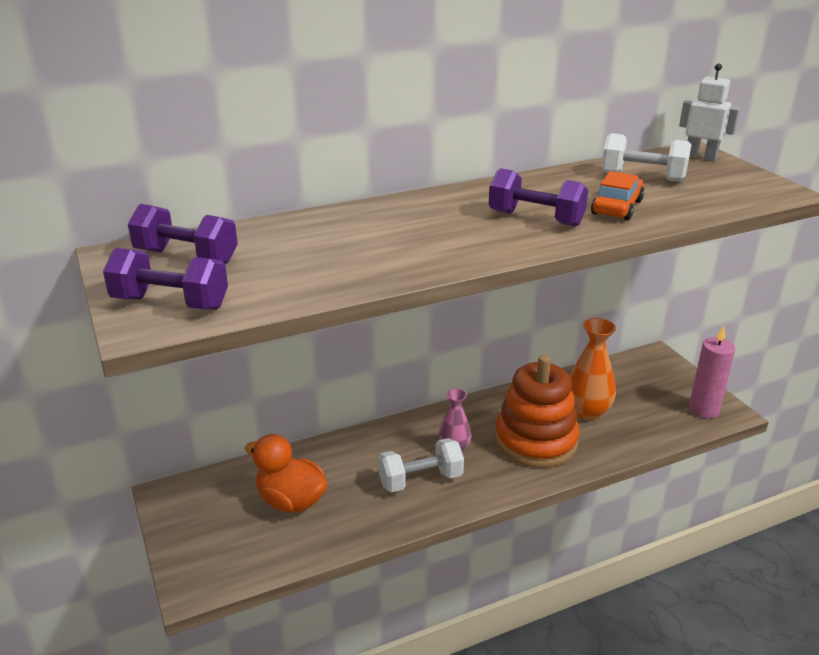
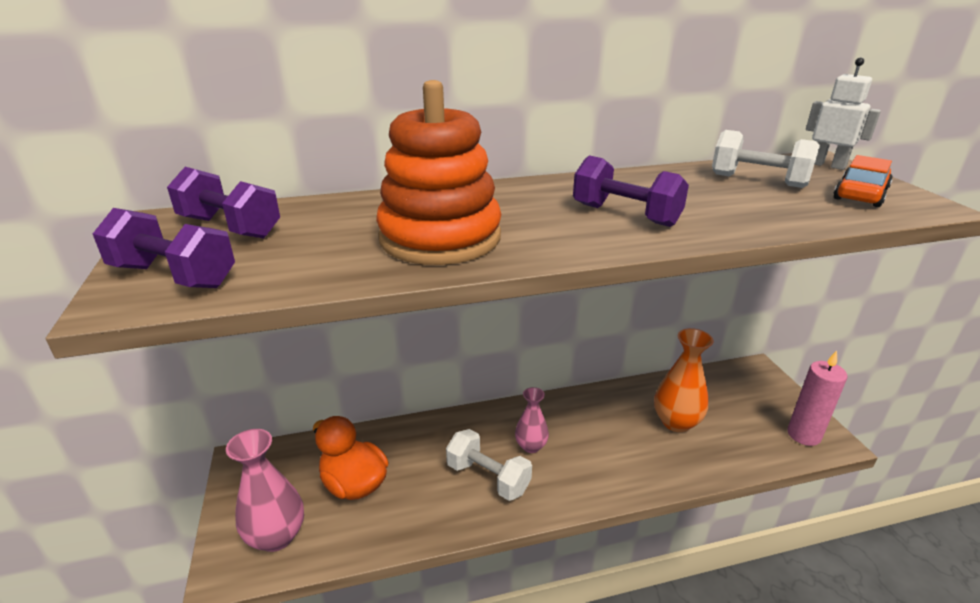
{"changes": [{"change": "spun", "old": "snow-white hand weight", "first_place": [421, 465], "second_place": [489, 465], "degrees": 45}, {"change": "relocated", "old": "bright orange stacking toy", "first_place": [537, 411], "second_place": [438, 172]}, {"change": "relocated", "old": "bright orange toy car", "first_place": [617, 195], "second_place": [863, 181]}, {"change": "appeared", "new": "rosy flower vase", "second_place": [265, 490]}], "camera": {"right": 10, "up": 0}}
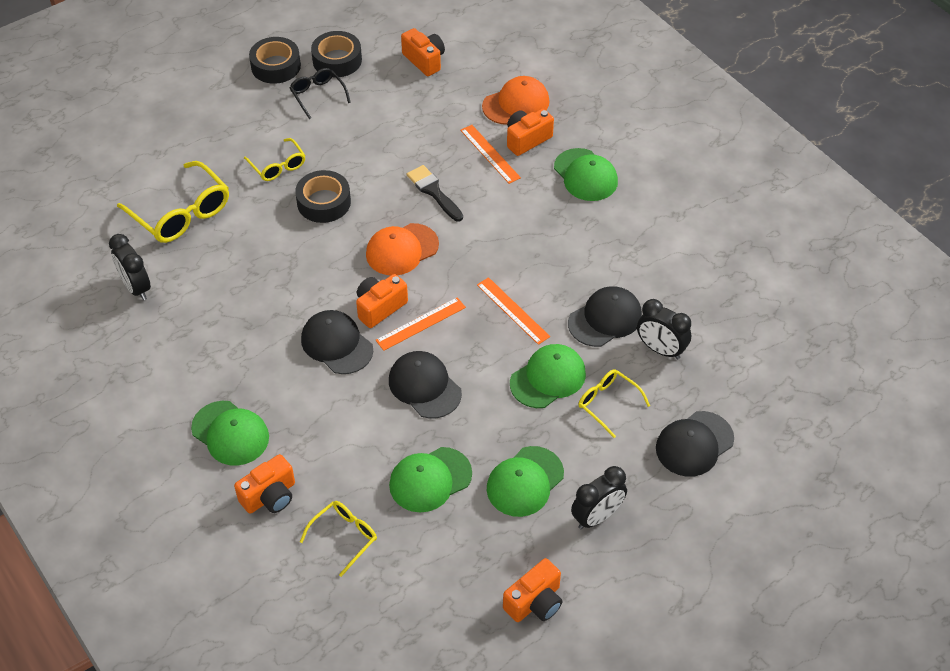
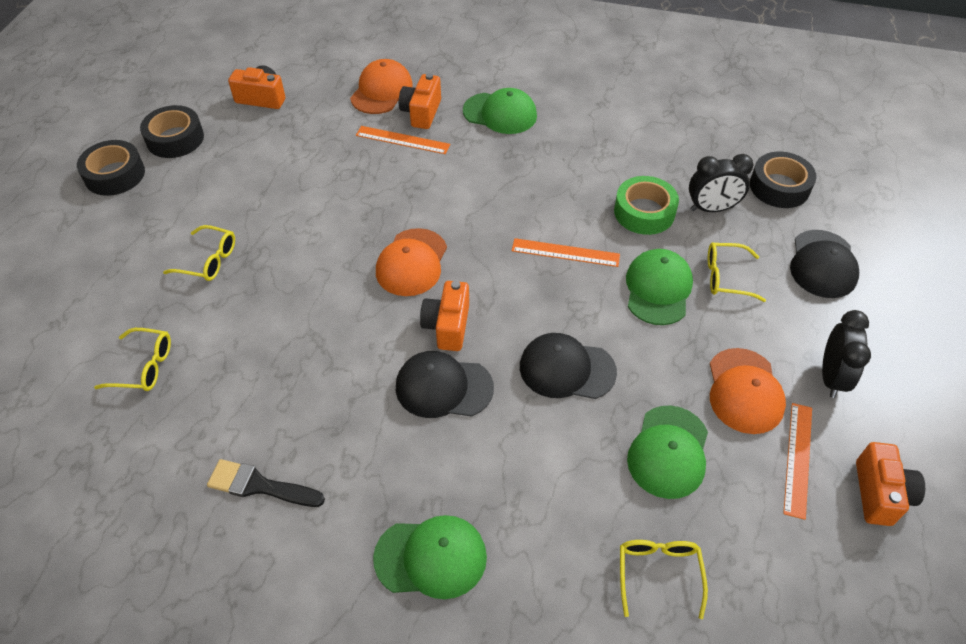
{"changes": [{"change": "missing", "old": "ebony bedside clock", "first_place": [130, 267]}, {"change": "size", "old": "golden glasses", "first_place": [173, 202], "second_place": [132, 359], "factor": 0.57}, {"change": "missing", "old": "bright orange camera", "first_place": [264, 484]}, {"change": "missing", "old": "ebony glasses", "first_place": [320, 93]}, {"change": "relocated", "old": "ebony sticky tape", "first_place": [323, 196], "second_place": [783, 180]}, {"change": "relocated", "old": "bright orange ruler", "first_place": [420, 324], "second_place": [797, 461]}, {"change": "relocated", "old": "ebony brush", "first_place": [435, 193], "second_place": [266, 483]}, {"change": "colour", "old": "emerald cap", "new": "bright orange cap", "first_place": [525, 481], "second_place": [748, 391]}, {"change": "exchanged", "old": "ebony cap", "new": "emerald sticky tape", "first_place": [605, 316], "second_place": [646, 205]}], "camera": {"right": -40, "up": 0}}
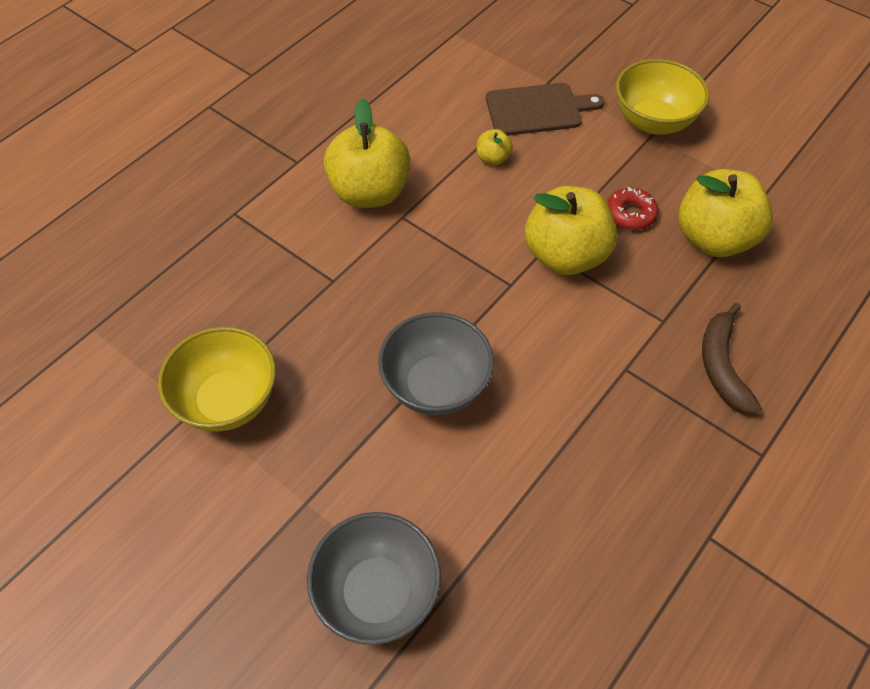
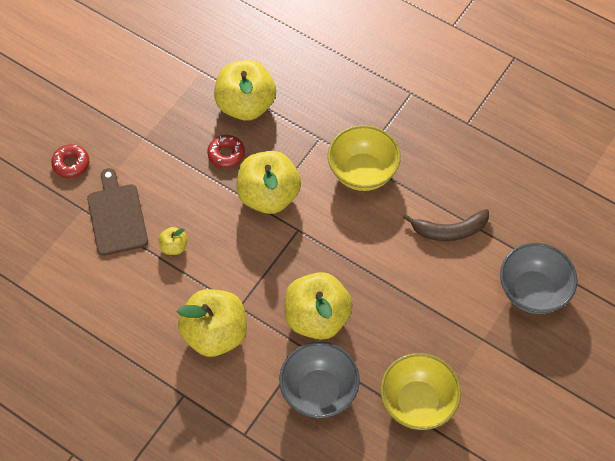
{"changes": [{"change": "relocated", "old": "gray serving bowl", "first_place": [436, 363], "second_place": [319, 380]}, {"change": "relocated", "old": "golden serving bowl", "first_place": [662, 97], "second_place": [364, 158]}, {"change": "relocated", "old": "dark brown toy banana", "first_place": [732, 359], "second_place": [446, 225]}, {"change": "appeared", "new": "scarlet donut", "second_place": [70, 161]}, {"change": "appeared", "new": "golden apple", "second_place": [319, 306]}], "camera": {"right": -95, "up": 5}}
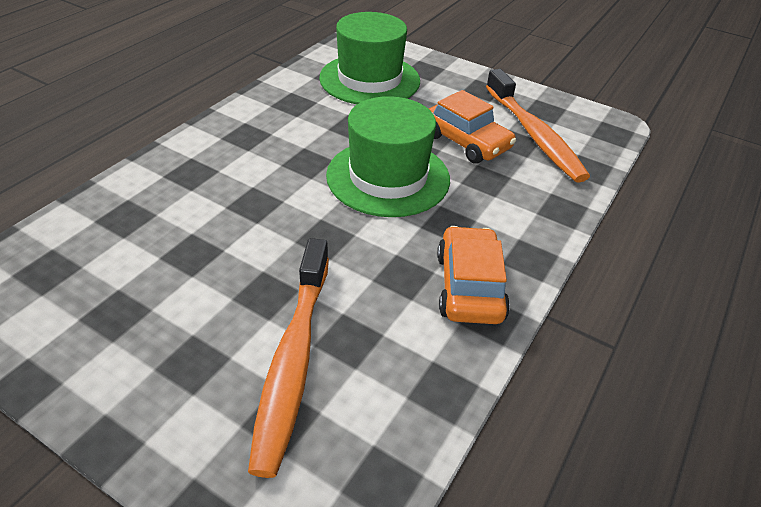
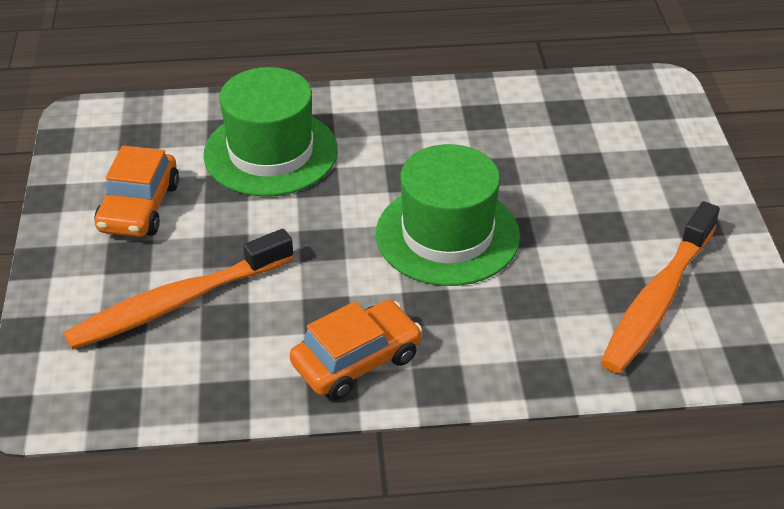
{"changes": [{"change": "relocated", "old": "emerald top hat", "first_place": [369, 58], "second_place": [270, 132]}, {"change": "relocated", "old": "bright orange toy car", "first_place": [472, 127], "second_place": [136, 191]}], "camera": {"right": 55, "up": 0}}
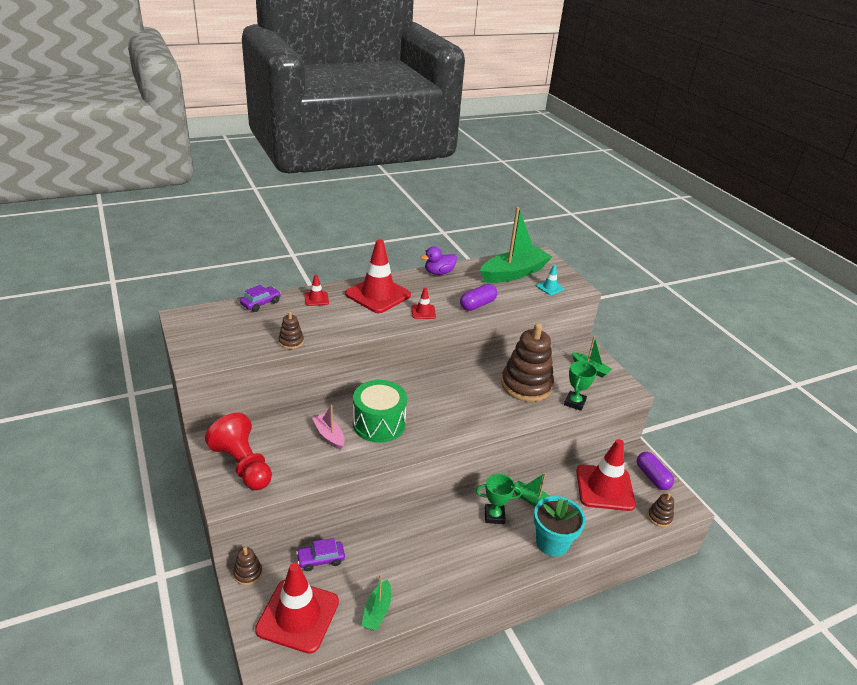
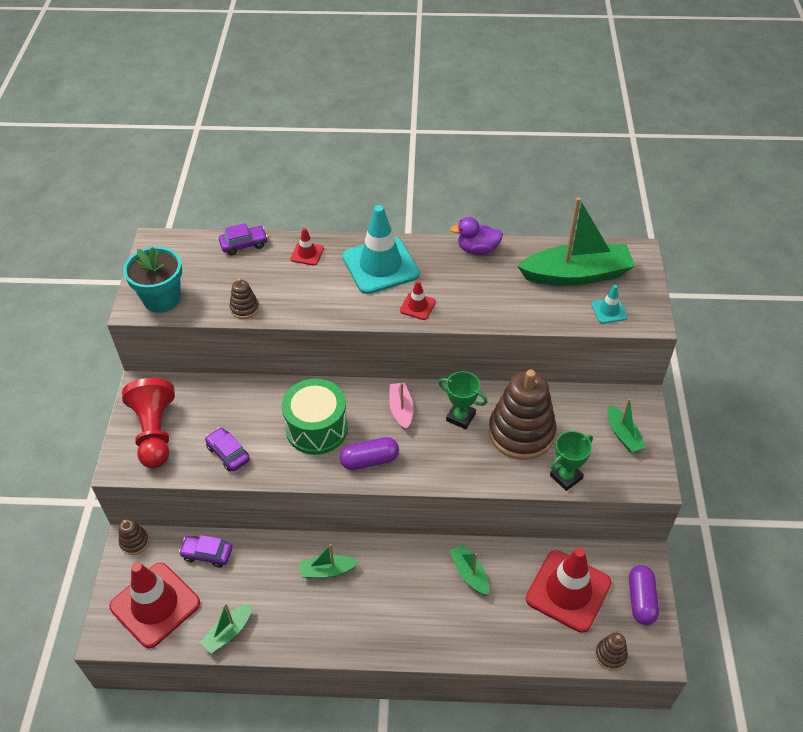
{"changes": [{"change": "relocated", "old": "rosy boat", "first_place": [328, 427], "second_place": [401, 406]}, {"change": "colour", "old": "scarlet traffic cone", "new": "turquoise traffic cone", "first_place": [378, 276], "second_place": [381, 249]}, {"change": "relocated", "old": "royal purple pill shape", "first_place": [478, 297], "second_place": [369, 453]}, {"change": "relocated", "old": "emerald award cup", "first_place": [499, 499], "second_place": [462, 400]}, {"change": "relocated", "old": "turquoise plant pot", "first_place": [560, 526], "second_place": [152, 280]}, {"change": "appeared", "new": "royal purple toy car", "second_place": [227, 449]}, {"change": "appeared", "new": "emerald boat", "second_place": [329, 561]}], "camera": {"right": 30, "up": 15}}
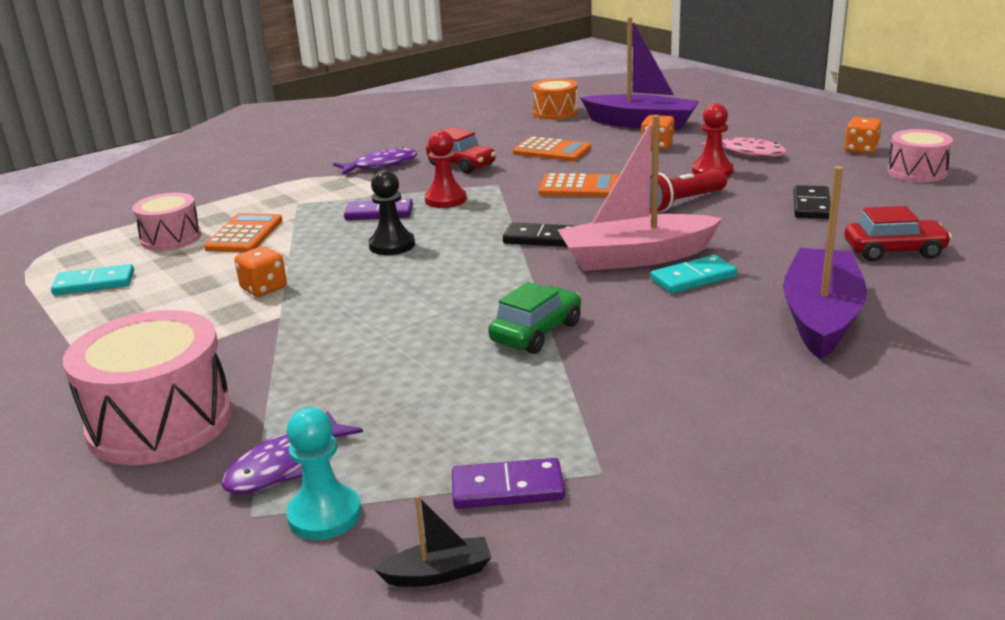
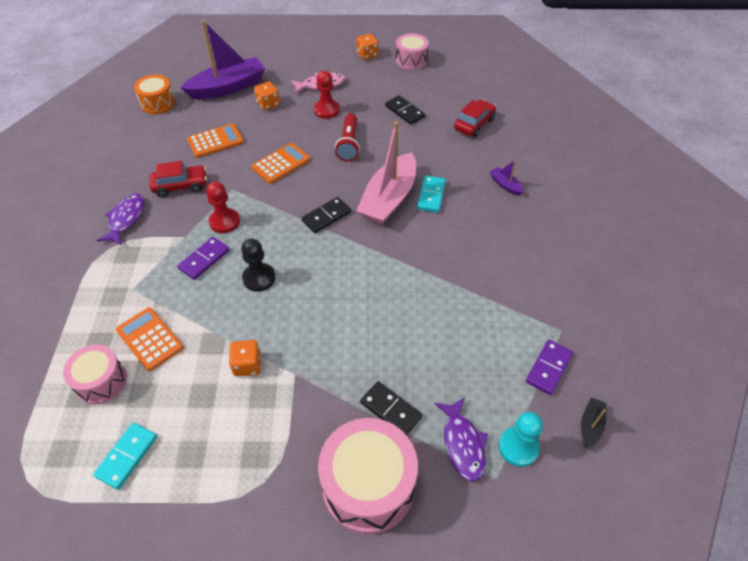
{"changes": [{"change": "missing", "old": "emerald toy car", "first_place": [534, 318]}, {"change": "size", "old": "royal purple boat", "first_place": [825, 262], "second_place": [506, 178], "factor": 0.43}, {"change": "appeared", "new": "ebony domino tile", "second_place": [391, 408]}], "camera": {"right": -55, "up": 25}}
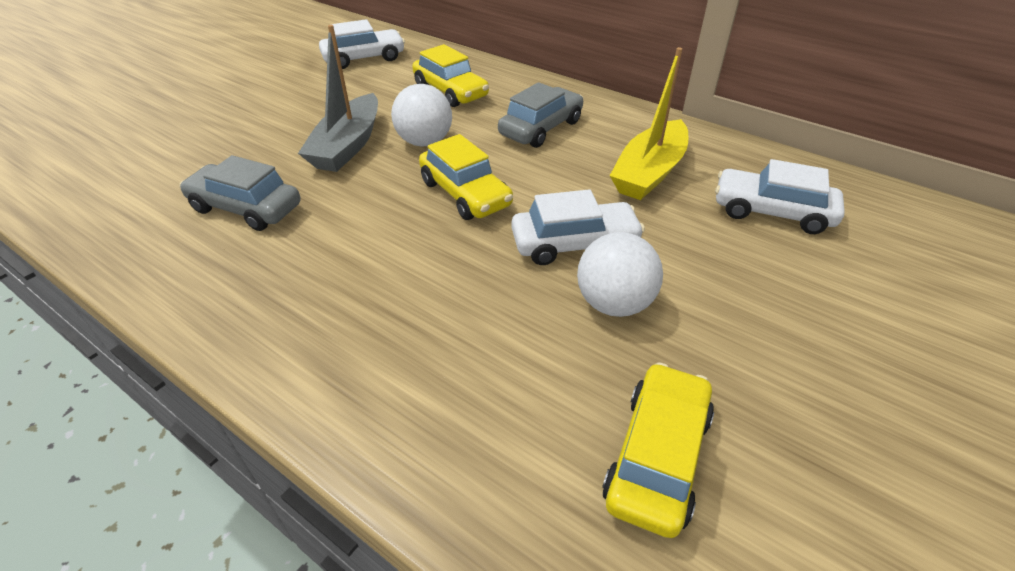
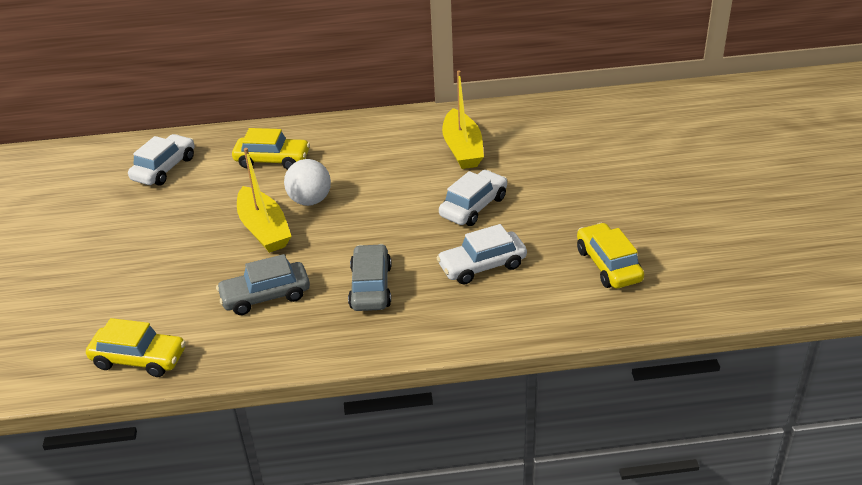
{"changes": [{"change": "colour", "old": "gray boat", "new": "golden boat", "first_place": [338, 98], "second_place": [264, 200]}, {"change": "relocated", "old": "golden toy car", "first_place": [466, 177], "second_place": [136, 347]}, {"change": "relocated", "old": "gray toy car", "first_place": [540, 115], "second_place": [370, 277]}, {"change": "missing", "old": "snow-white ball", "first_place": [620, 274]}, {"change": "relocated", "old": "snow-white toy car", "first_place": [780, 196], "second_place": [481, 254]}], "camera": {"right": -40, "up": -5}}
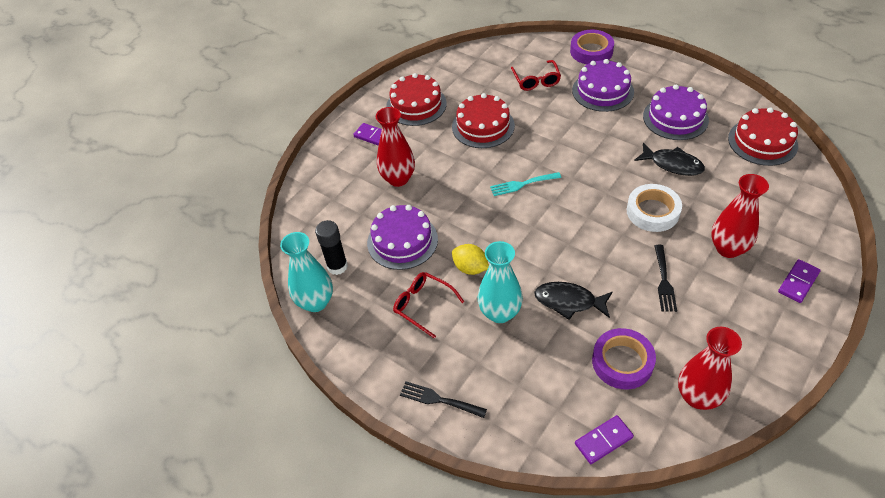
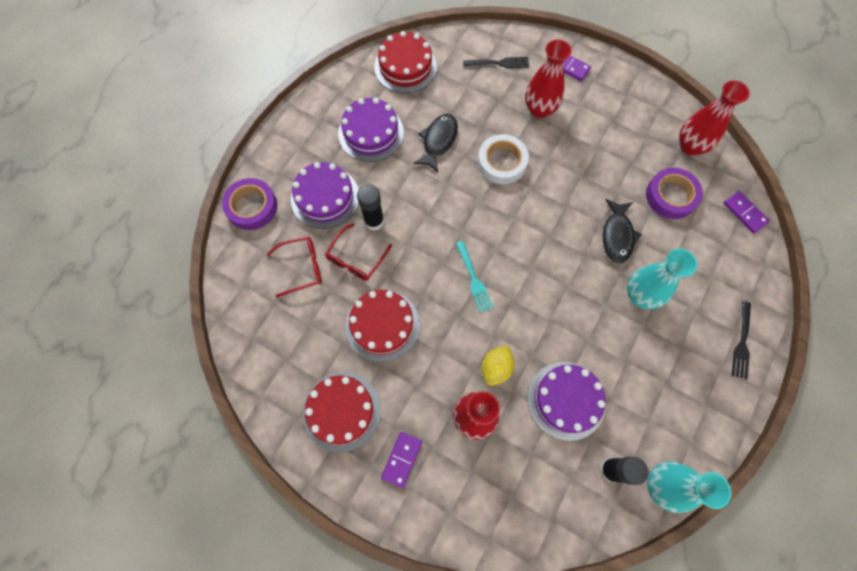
{"changes": [{"change": "relocated", "old": "scarlet glasses", "first_place": [428, 305], "second_place": [358, 252]}, {"change": "relocated", "old": "golden toy lemon", "first_place": [470, 259], "second_place": [498, 366]}, {"change": "relocated", "old": "ebony dinner fork", "first_place": [665, 278], "second_place": [496, 62]}, {"change": "appeared", "new": "ebony glue", "second_place": [370, 208]}], "camera": {"right": -100, "up": 20}}
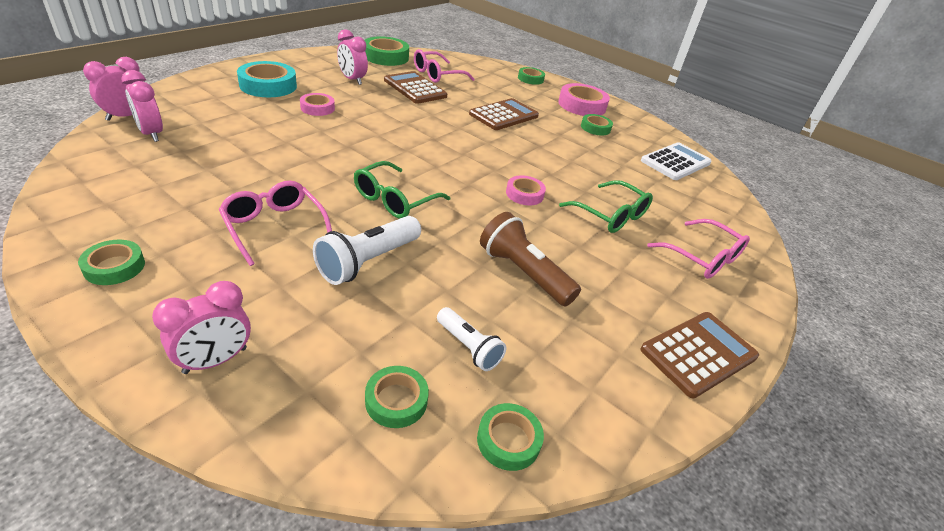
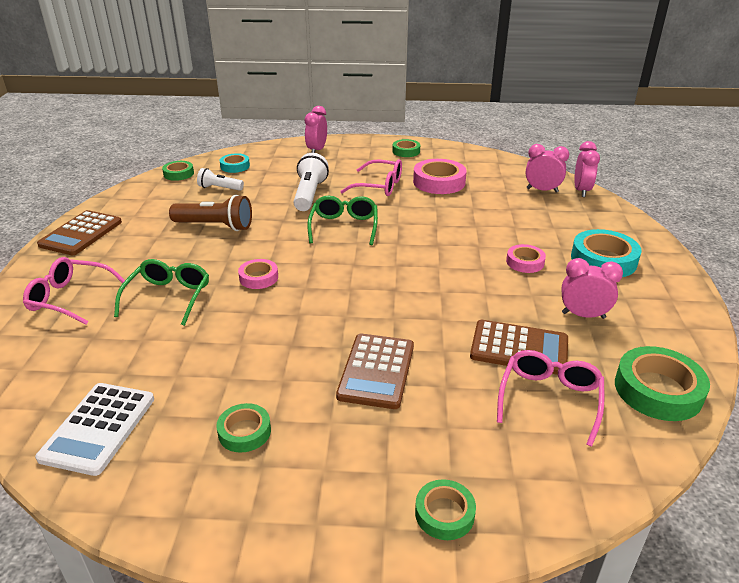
{"changes": [{"change": "colour", "old": "emerald sticky tape", "new": "turquoise sticky tape", "first_place": [397, 397], "second_place": [235, 163]}, {"change": "relocated", "old": "rosy sticky tape", "first_place": [584, 99], "second_place": [440, 176]}, {"change": "spun", "old": "emerald glasses", "first_place": [606, 206], "second_place": [161, 292], "degrees": 90}], "camera": {"right": 150, "up": -5}}
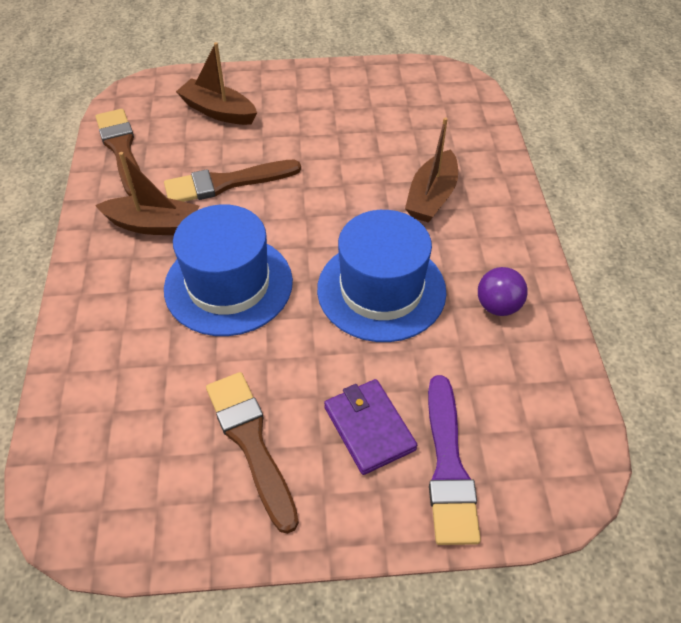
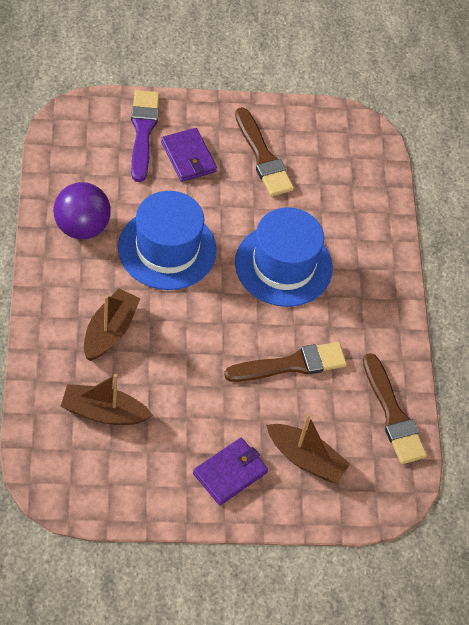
{"changes": [{"change": "relocated", "old": "dark brown boat", "first_place": [147, 193], "second_place": [107, 399]}, {"change": "size", "old": "royal purple ball", "first_place": [503, 291], "second_place": [82, 210], "factor": 1.57}, {"change": "appeared", "new": "royal purple card wallet", "second_place": [230, 471]}], "camera": {"right": 175, "up": 5}}
